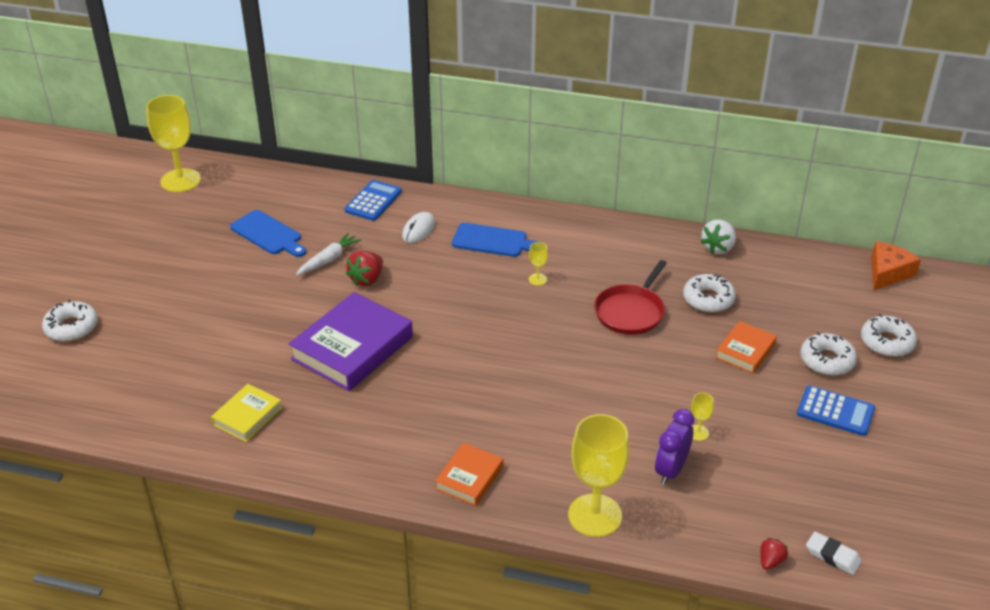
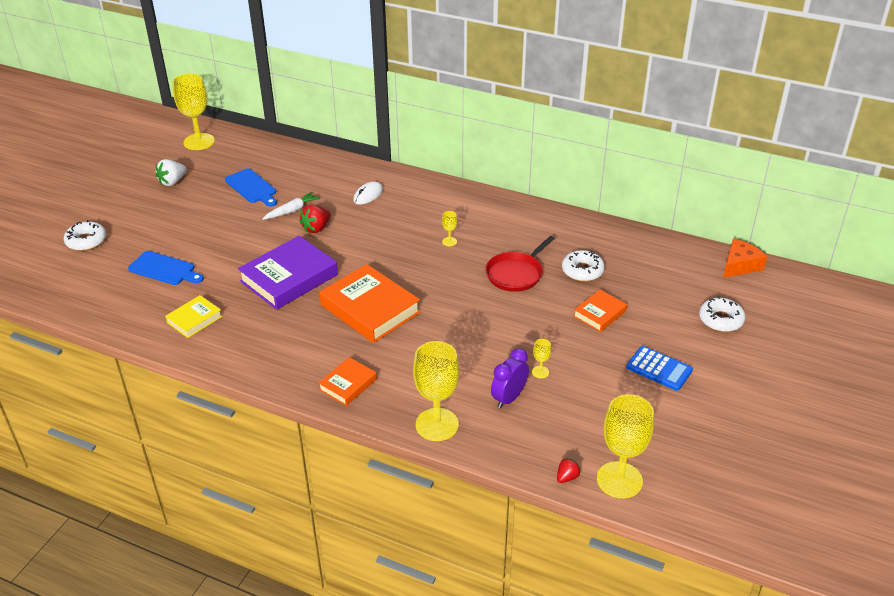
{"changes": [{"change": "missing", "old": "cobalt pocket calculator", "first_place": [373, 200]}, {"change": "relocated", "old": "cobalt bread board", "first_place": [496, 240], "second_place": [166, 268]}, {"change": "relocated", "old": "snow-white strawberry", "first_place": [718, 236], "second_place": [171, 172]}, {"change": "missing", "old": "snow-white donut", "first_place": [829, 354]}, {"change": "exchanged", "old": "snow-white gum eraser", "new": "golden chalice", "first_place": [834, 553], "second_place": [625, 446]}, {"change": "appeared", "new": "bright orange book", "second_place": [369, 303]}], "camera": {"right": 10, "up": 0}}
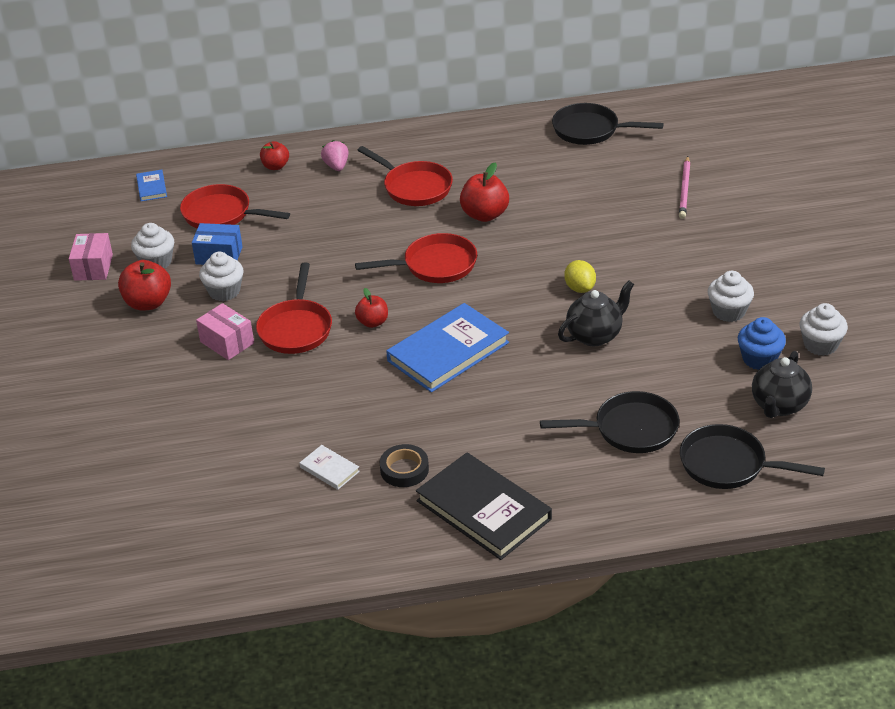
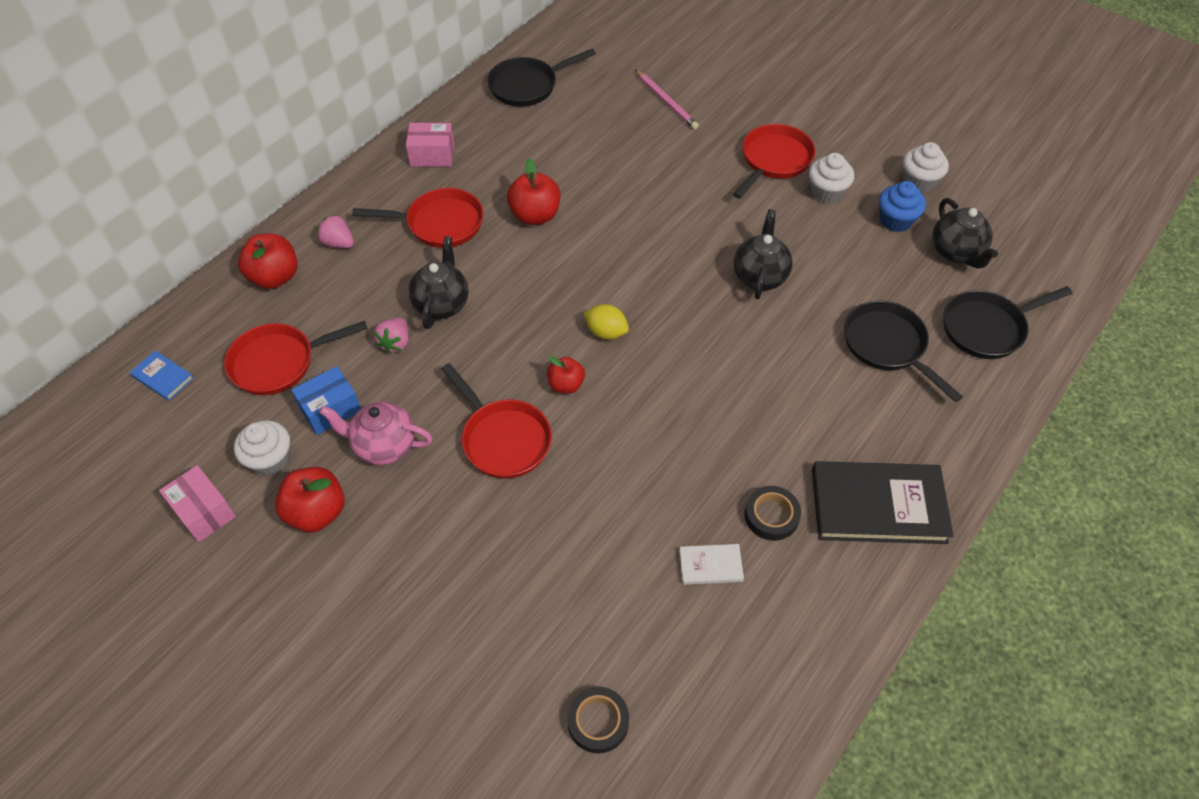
{"changes": [{"change": "relocated", "old": "rosy box", "first_place": [225, 331], "second_place": [430, 145]}, {"change": "exchanged", "old": "snow-white cupcake", "new": "rosy tea pot", "first_place": [221, 276], "second_place": [376, 433]}, {"change": "size", "old": "scarlet apple", "first_place": [274, 155], "second_place": [267, 261], "factor": 1.6}, {"change": "relocated", "old": "scarlet skillet", "first_place": [416, 258], "second_place": [774, 161]}, {"change": "missing", "old": "cobalt book", "first_place": [447, 348]}, {"change": "spun", "old": "ebony skillet", "first_place": [610, 422], "second_place": [903, 351], "degrees": -75}, {"change": "relocated", "old": "golden toy lemon", "first_place": [580, 276], "second_place": [606, 322]}, {"change": "appeared", "new": "rosy strawberry", "second_place": [391, 336]}, {"change": "appeared", "new": "ebony tea pot", "second_place": [438, 282]}, {"change": "appeared", "new": "ebony sticky tape", "second_place": [598, 720]}], "camera": {"right": -45, "up": 15}}
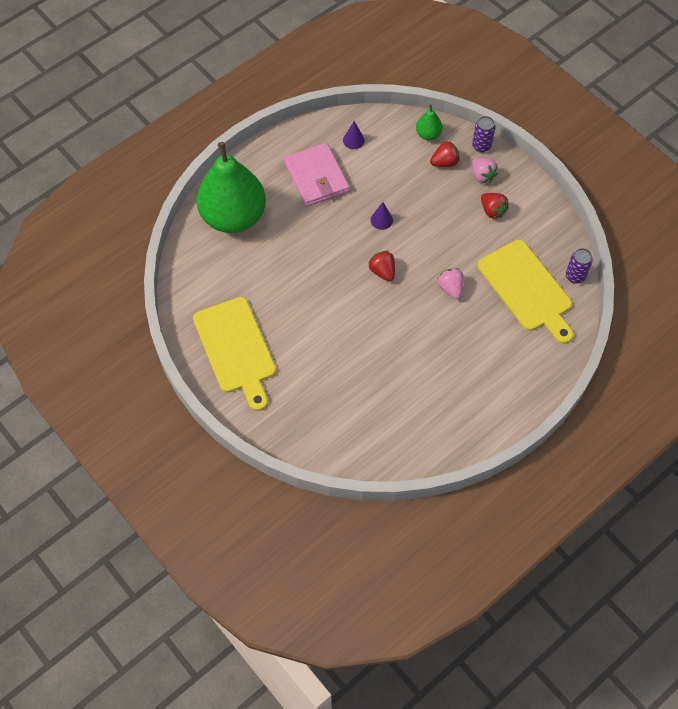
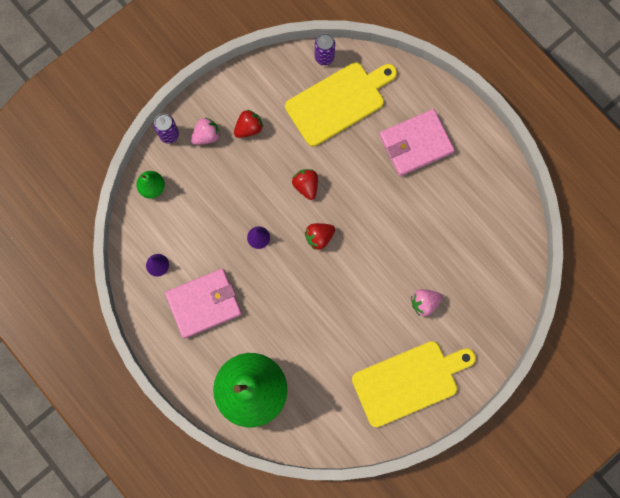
{"changes": [{"change": "relocated", "old": "scarlet strawberry", "first_place": [445, 154], "second_place": [305, 184]}, {"change": "relocated", "old": "rosy strawberry", "first_place": [450, 284], "second_place": [427, 302]}, {"change": "appeared", "new": "rosy card wallet", "second_place": [417, 142]}], "camera": {"right": -90, "up": 15}}
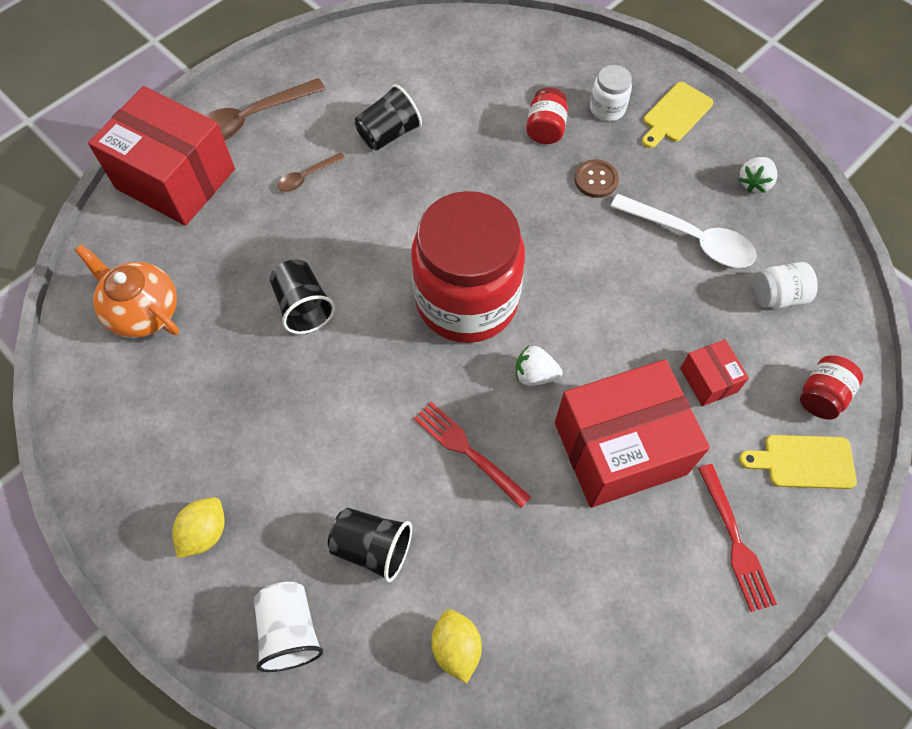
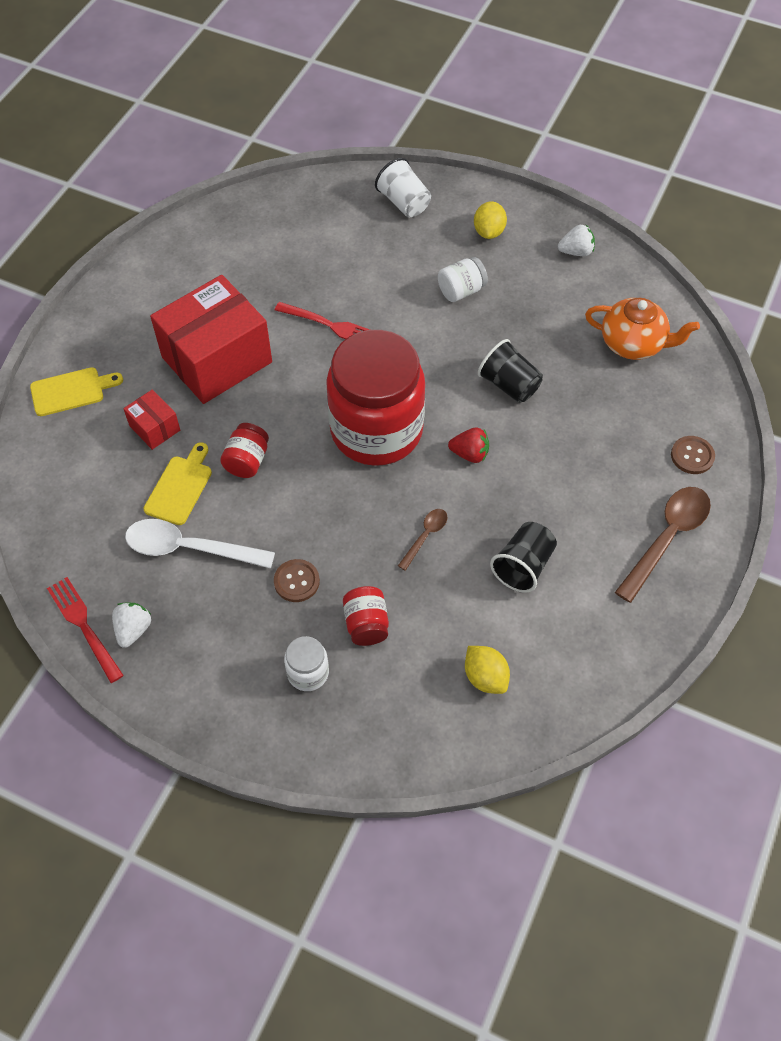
{"changes": [{"change": "exchanged", "old": "scarlet box", "new": "dark brown sewing button", "first_place": [161, 156], "second_place": [693, 455]}, {"change": "relocated", "old": "dark brown teaspoon", "first_place": [311, 172], "second_place": [422, 540]}, {"change": "missing", "old": "ebony tumbler", "first_place": [370, 545]}, {"change": "relocated", "old": "golden toy lemon", "first_place": [456, 646], "second_place": [487, 670]}, {"change": "relocated", "old": "snow-white strawberry", "first_place": [539, 366], "second_place": [576, 240]}, {"change": "relocated", "old": "golden bread board", "first_place": [677, 115], "second_place": [178, 483]}, {"change": "relocated", "old": "scarlet dinner fork", "first_place": [737, 538], "second_place": [85, 630]}, {"change": "relocated", "old": "snow-white jam jar", "first_place": [785, 285], "second_place": [463, 279]}, {"change": "relocated", "old": "scarlet jam jar", "first_place": [831, 387], "second_place": [244, 450]}, {"change": "appeared", "new": "scarlet strawberry", "second_place": [468, 445]}], "camera": {"right": 160, "up": -5}}
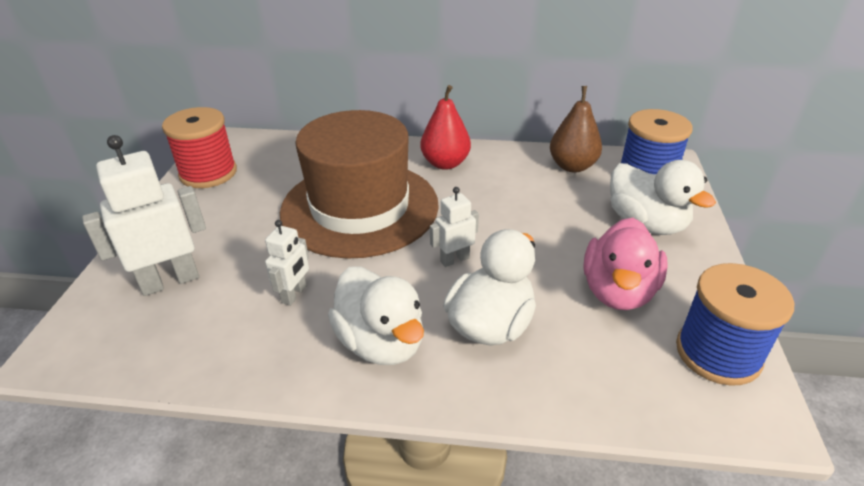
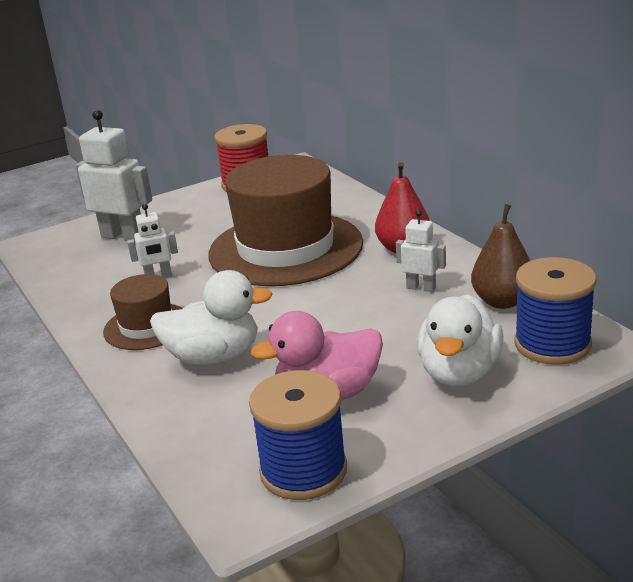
{"changes": [{"change": "exchanged", "old": "snow-white duck", "new": "dark brown top hat", "first_place": [376, 315], "second_place": [143, 312]}, {"change": "relocated", "old": "snow-white robot", "first_place": [454, 227], "second_place": [421, 251]}], "camera": {"right": 55, "up": -10}}
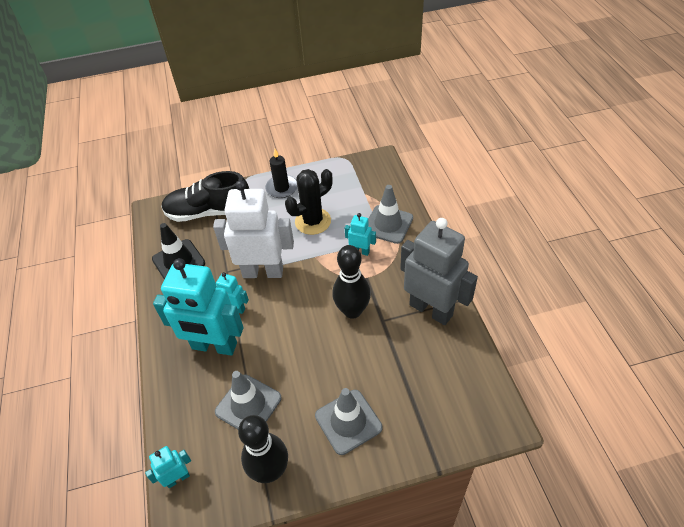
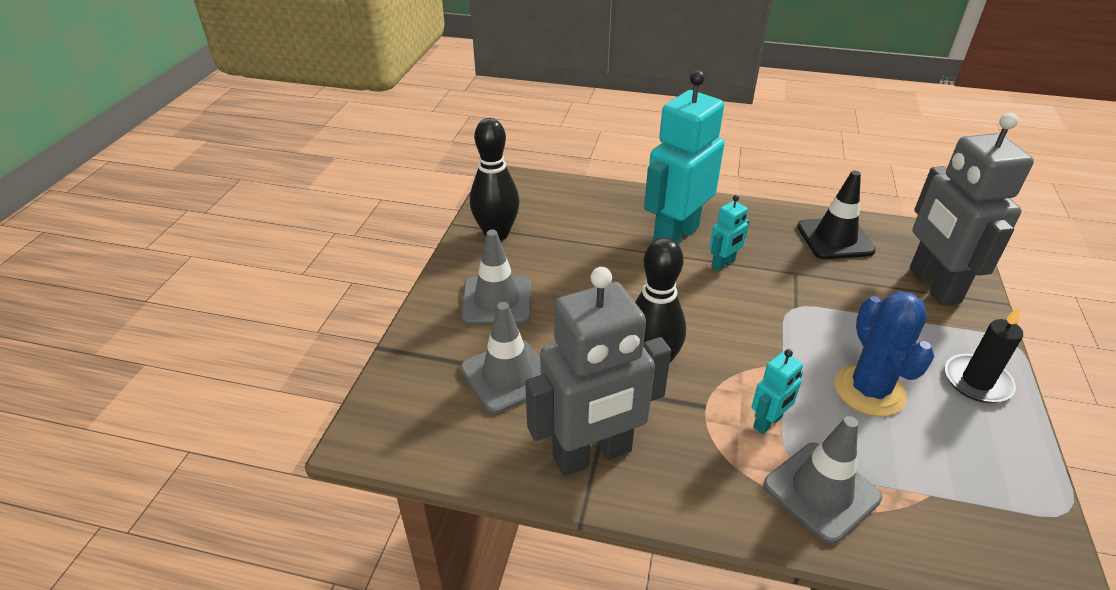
{"changes": [{"change": "missing", "old": "turquoise robot", "first_place": [168, 467]}, {"change": "exchanged", "old": "ebony sneaker", "new": "gray robot", "first_place": [205, 196], "second_place": [972, 209]}, {"change": "missing", "old": "snow-white robot", "first_place": [253, 229]}, {"change": "relocated", "old": "gray traffic cone", "first_place": [248, 400], "second_place": [500, 358]}, {"change": "colour", "old": "ebony saguaro cactus", "new": "cobalt saguaro cactus", "first_place": [308, 202], "second_place": [884, 354]}], "camera": {"right": 115, "up": -10}}
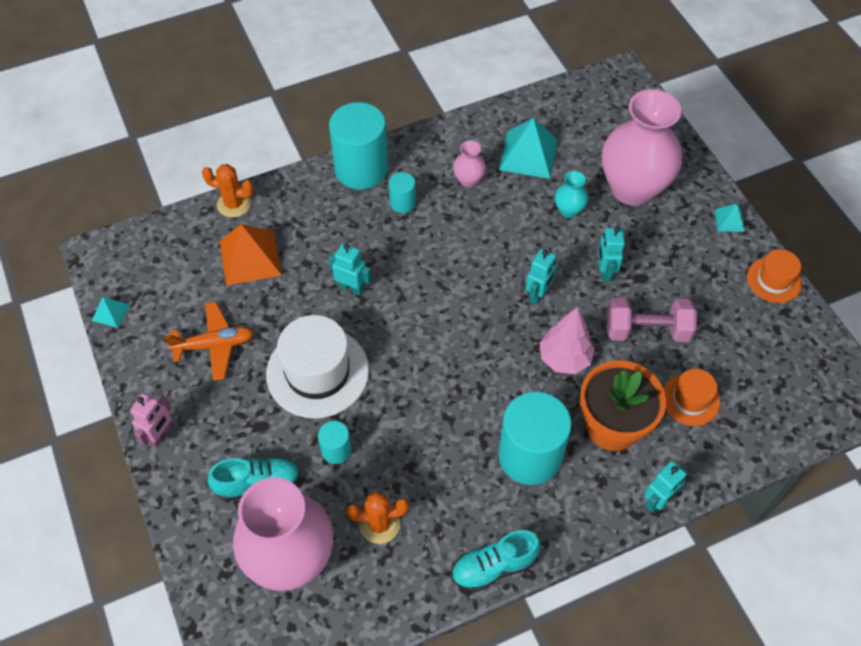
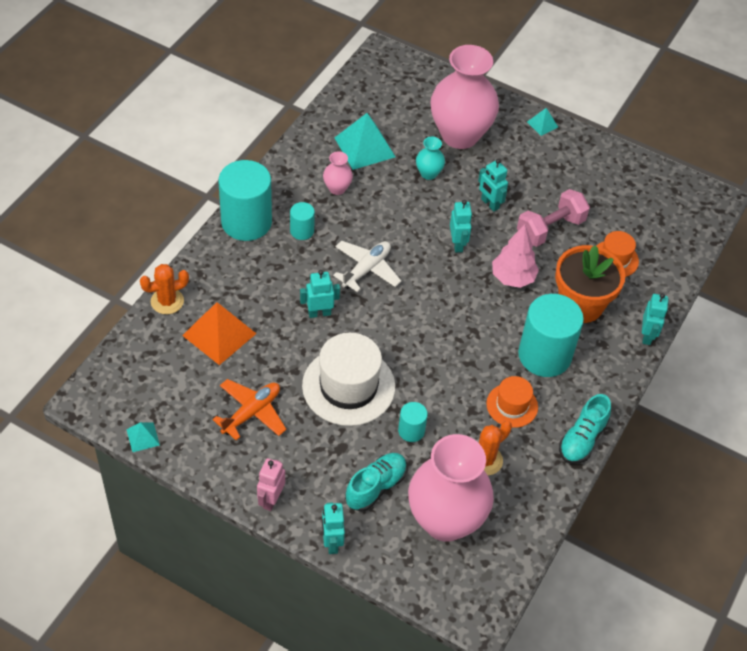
{"changes": [{"change": "spun", "old": "rosy robot", "first_place": [151, 421], "second_place": [271, 484], "degrees": -150}, {"change": "relocated", "old": "bright orange top hat", "first_place": [774, 276], "second_place": [512, 402]}, {"change": "appeared", "new": "turquoise robot", "second_place": [333, 528]}, {"change": "appeared", "new": "snow-white aeroplane", "second_place": [367, 266]}], "camera": {"right": -40, "up": -5}}
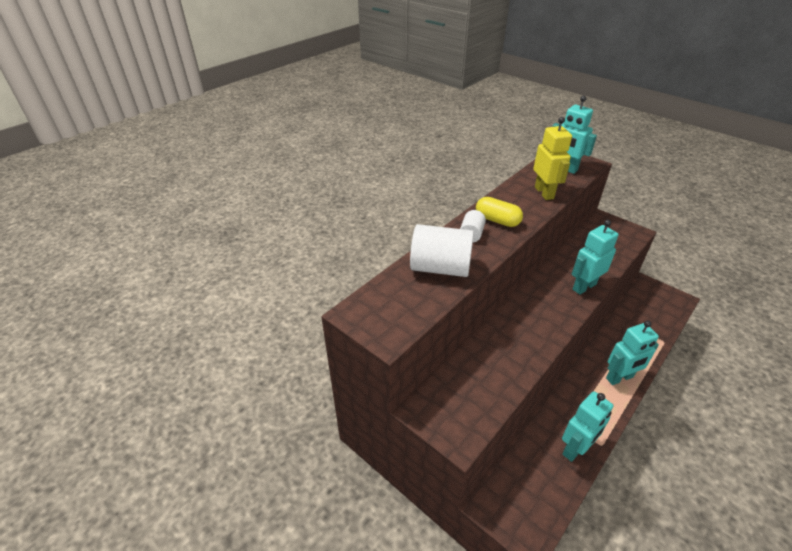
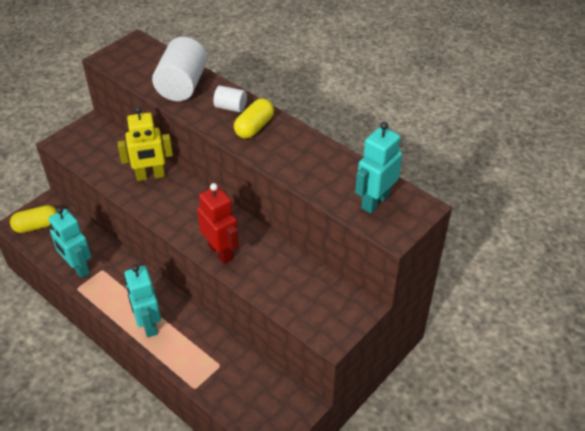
{"changes": [{"change": "relocated", "old": "golden robot", "first_place": [552, 158], "second_place": [145, 144]}, {"change": "colour", "old": "turquoise robot", "new": "scarlet robot", "first_place": [595, 257], "second_place": [218, 223]}, {"change": "appeared", "new": "golden pill shape", "second_place": [33, 219]}], "camera": {"right": 90, "up": 5}}
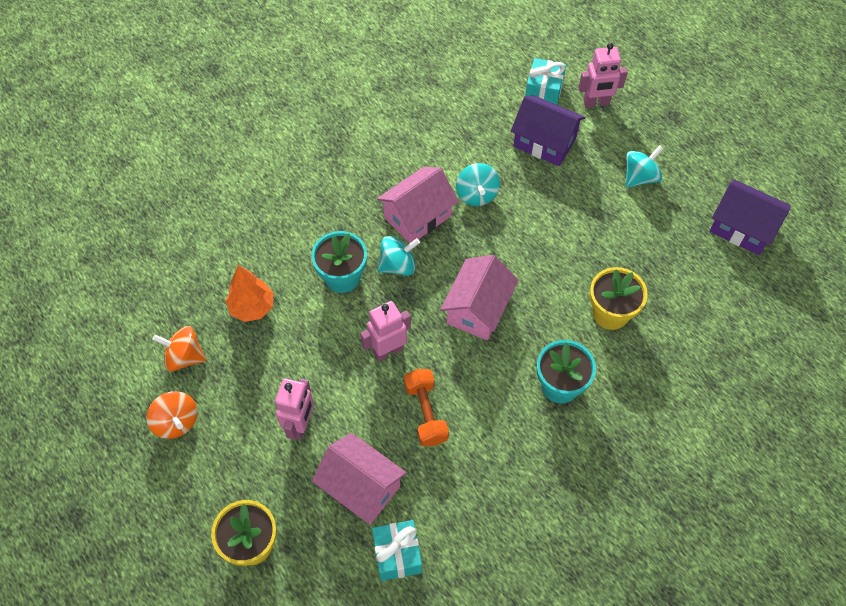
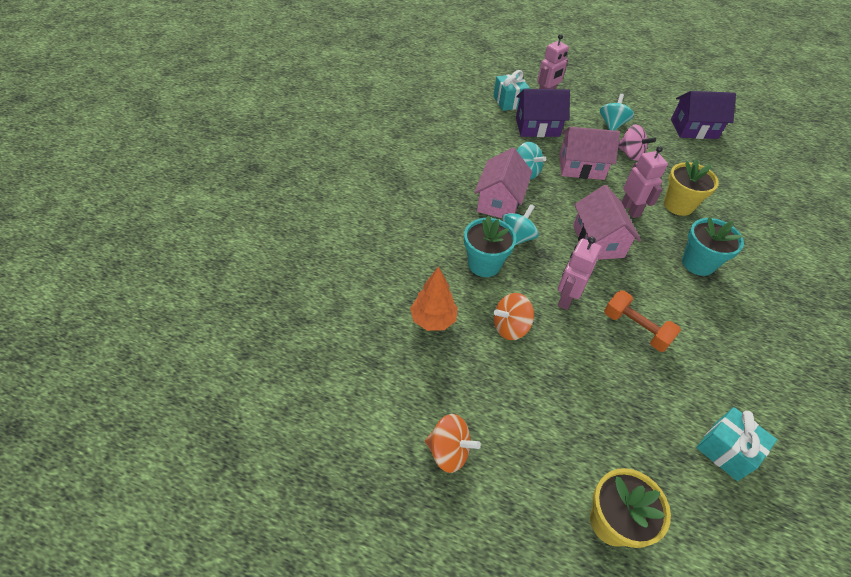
{"changes": [{"change": "relocated", "old": "bright orange toy top", "first_place": [179, 348], "second_place": [514, 316]}, {"change": "relocated", "old": "rosy robot", "first_place": [294, 409], "second_place": [645, 182]}, {"change": "relocated", "old": "rosy cottage", "first_place": [359, 479], "second_place": [589, 153]}, {"change": "appeared", "new": "rosy toy top", "second_place": [637, 143]}], "camera": {"right": -35, "up": -10}}
